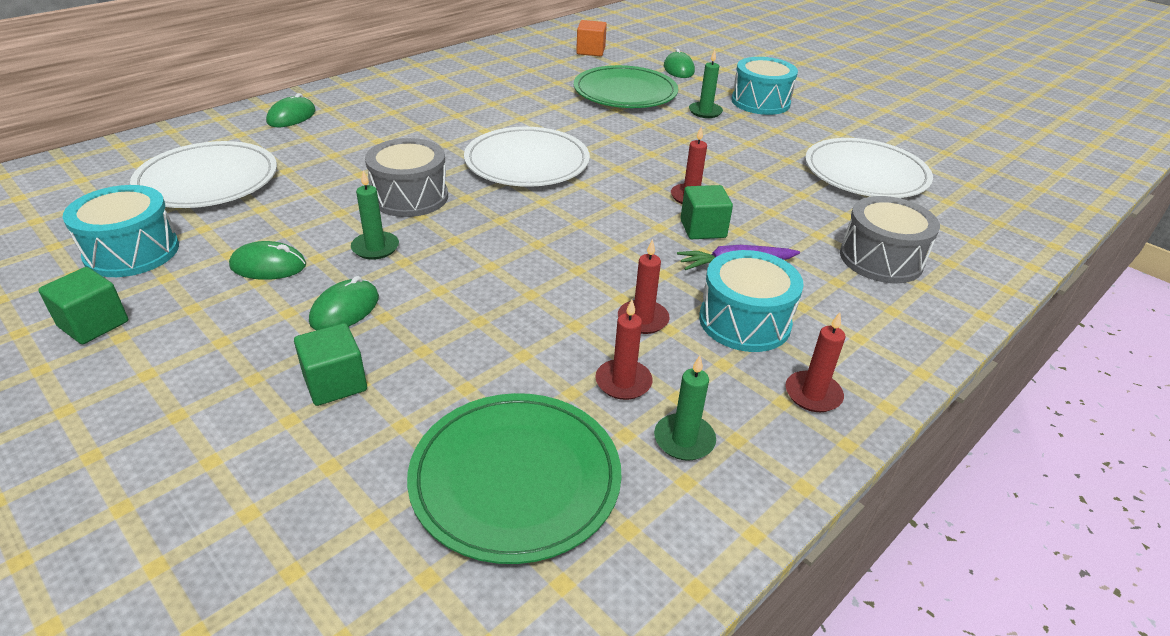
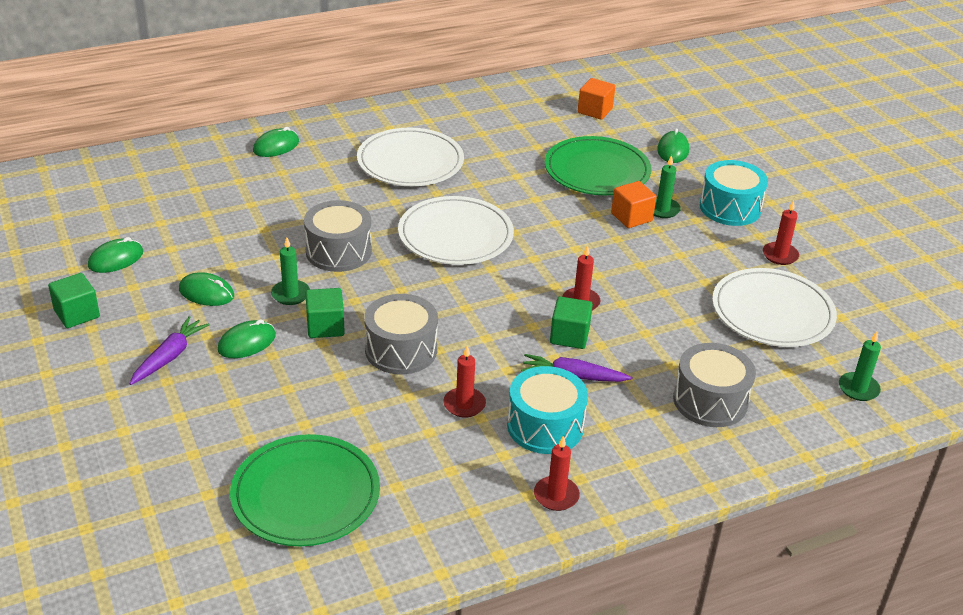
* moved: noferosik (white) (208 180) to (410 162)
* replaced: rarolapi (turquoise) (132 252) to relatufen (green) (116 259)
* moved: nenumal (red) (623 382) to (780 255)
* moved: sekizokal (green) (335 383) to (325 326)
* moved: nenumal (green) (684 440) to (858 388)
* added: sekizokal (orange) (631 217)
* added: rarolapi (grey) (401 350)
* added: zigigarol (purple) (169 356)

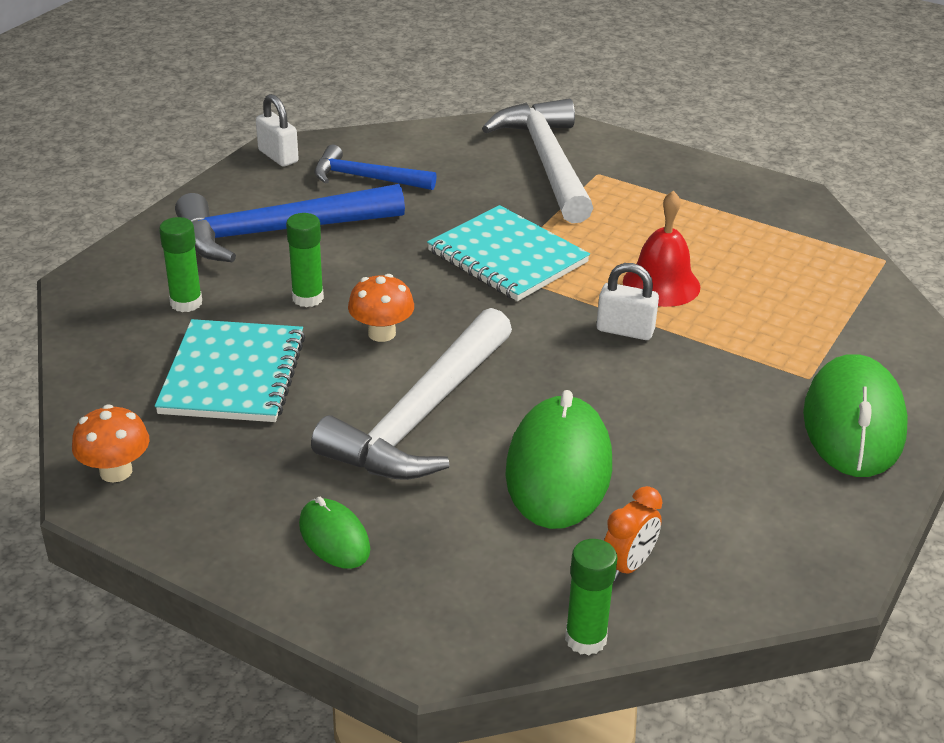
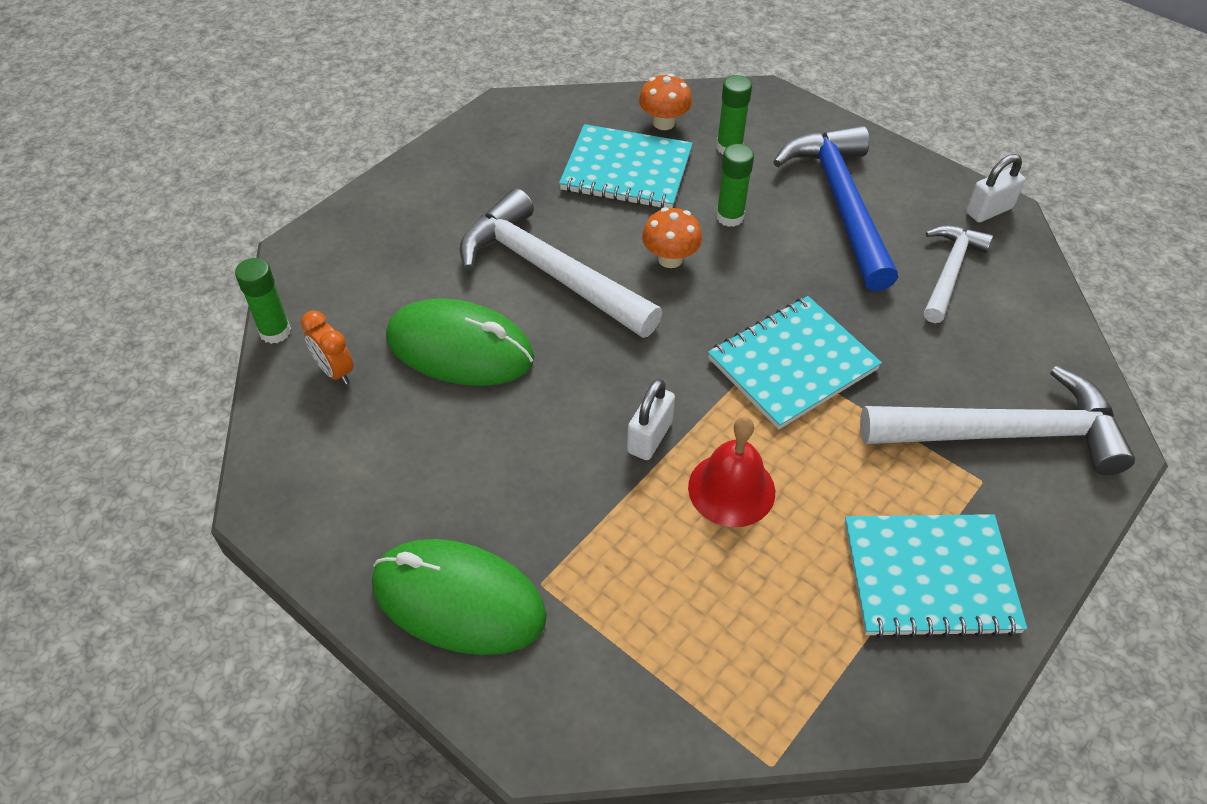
* recoloured: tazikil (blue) (366 178) to tazikil (white) (949 271)
* moved: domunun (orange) (116 471) to (664 123)
* removed: relatufen (green) (334 537)
* added: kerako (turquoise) (929 577)

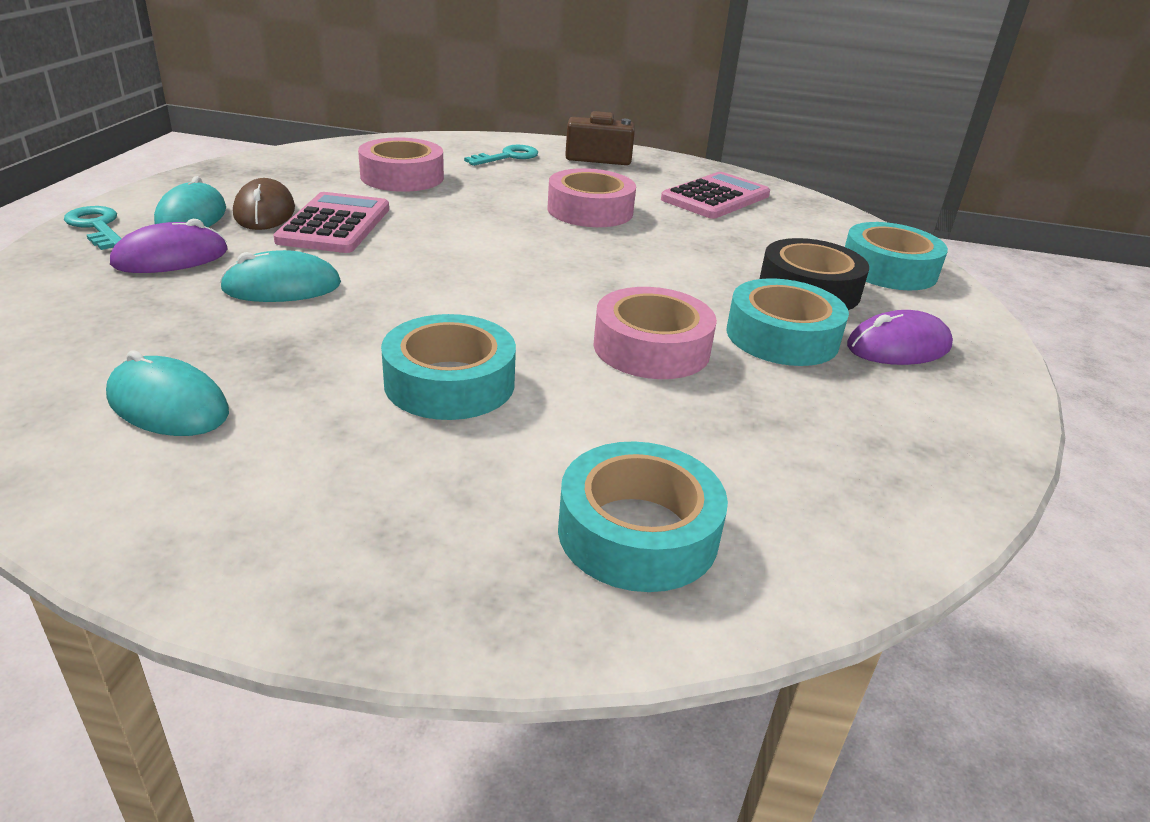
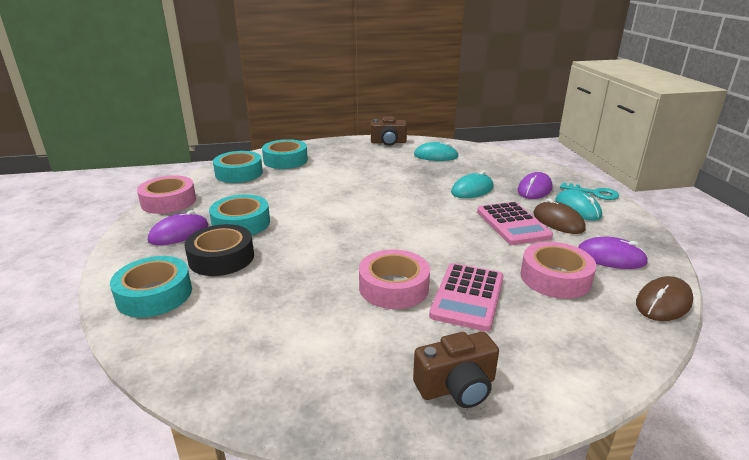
* removed: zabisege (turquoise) (508 157)
* moved: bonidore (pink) (715 197) to (467 297)
* moved: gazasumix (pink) (651 348) to (168 201)
* moved: gazasumix (turquoise) (449 382) to (239 173)
* added: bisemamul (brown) (388 142)
* added: relatufen (purple) (610 257)
* added: relatufen (brown) (663 302)

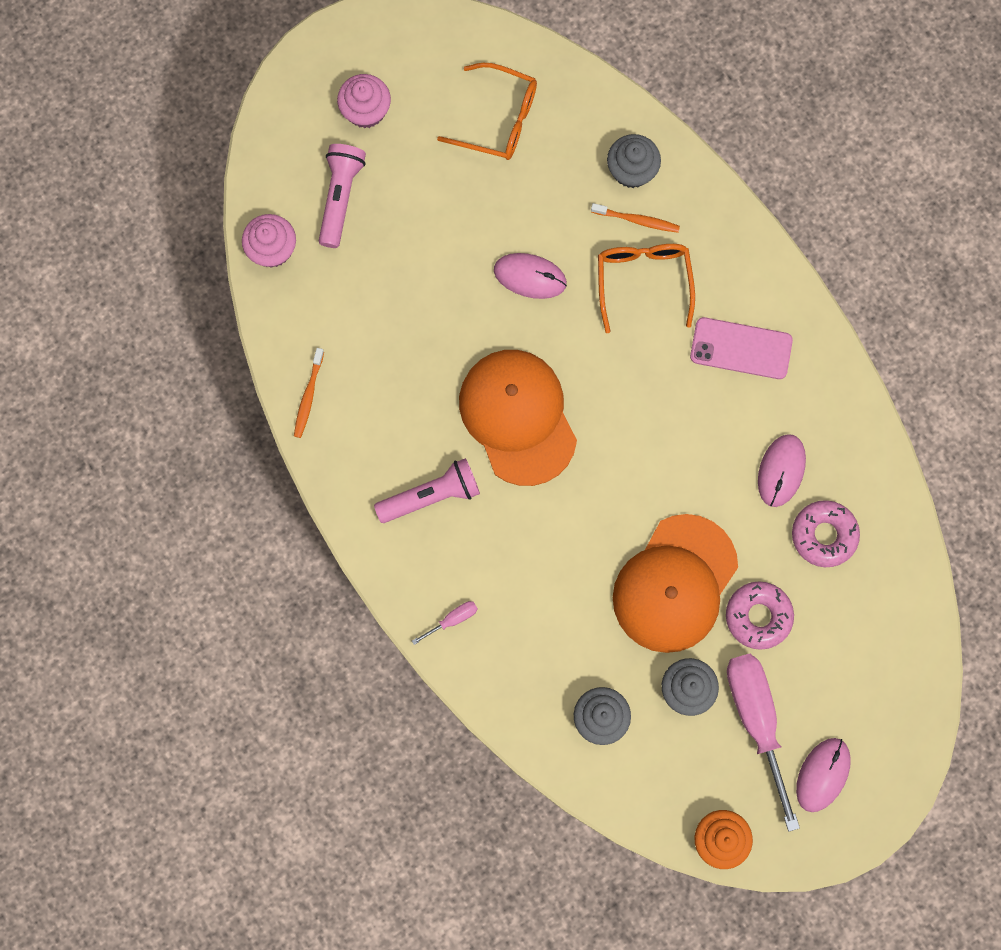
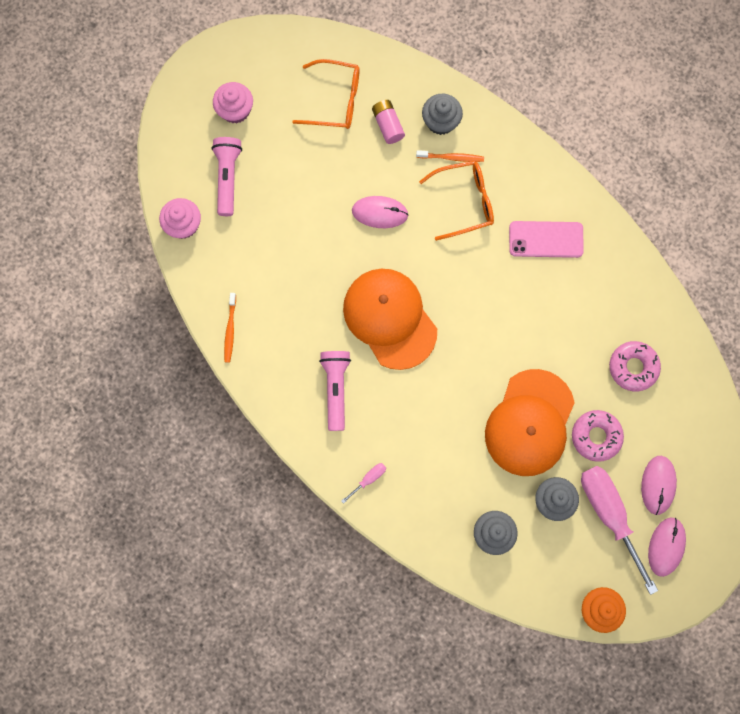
* turned: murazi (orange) (643 281) = (464 202) 90 degrees clockwise
* moved: relatufen (pink) (781 471) to (658 485)
* turned: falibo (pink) (431 495) = (336 389) 60 degrees counterclockwise
* added: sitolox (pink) (387 125)

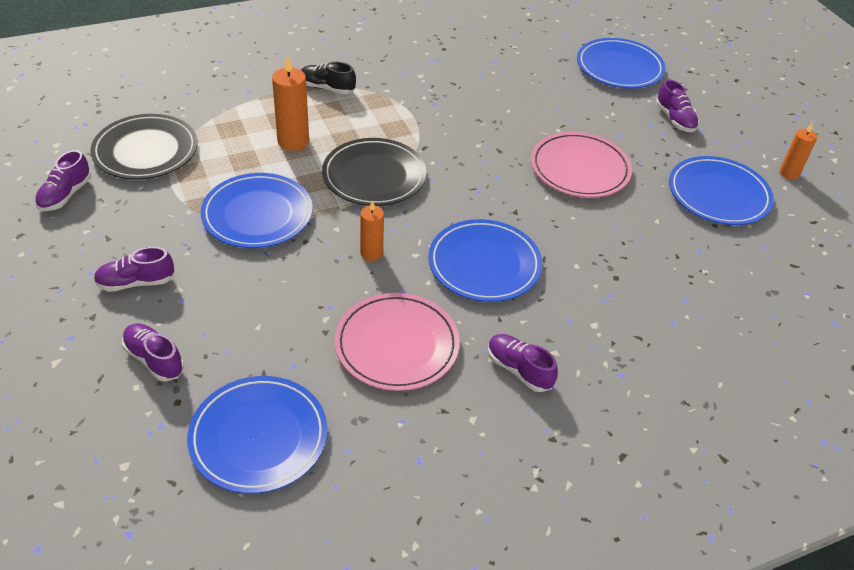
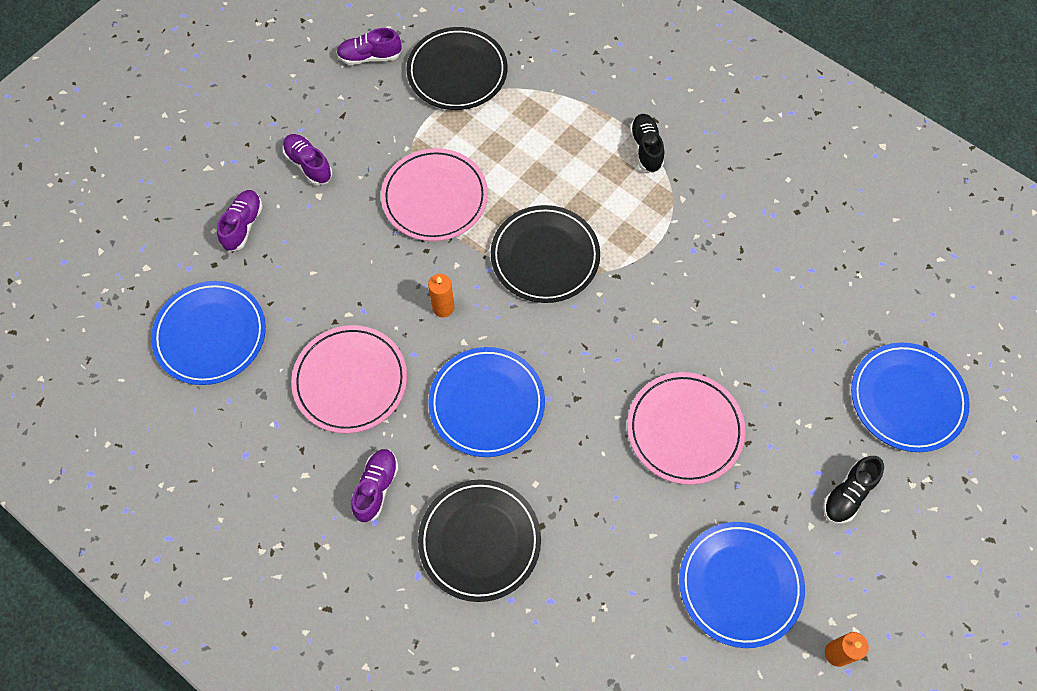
* removed: nenumal (orange) (293 141)
* recoloured: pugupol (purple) (674 119) to pugupol (black) (848 494)
* recoloured: noferosik (blue) (257 214) to noferosik (pink) (435 197)
* added: noferosik (black) (479 541)

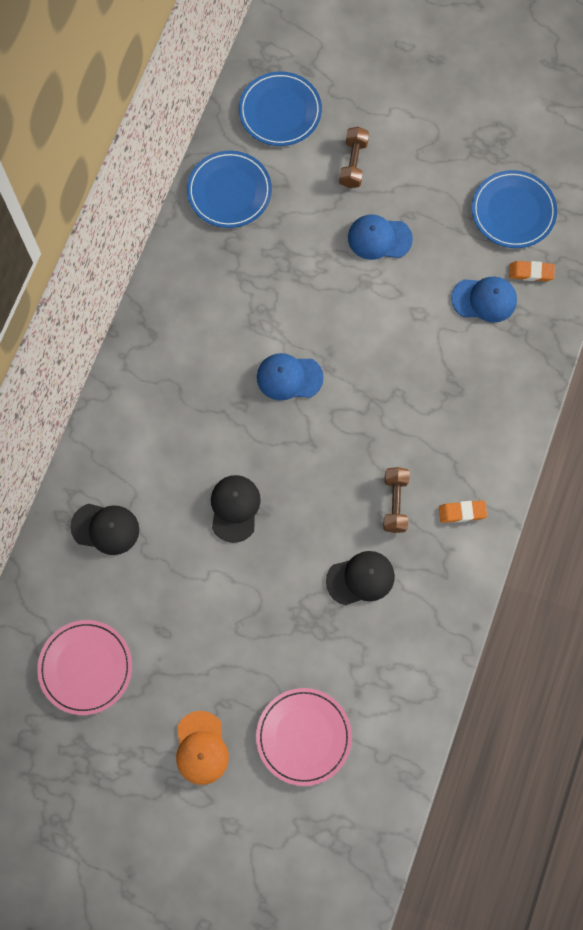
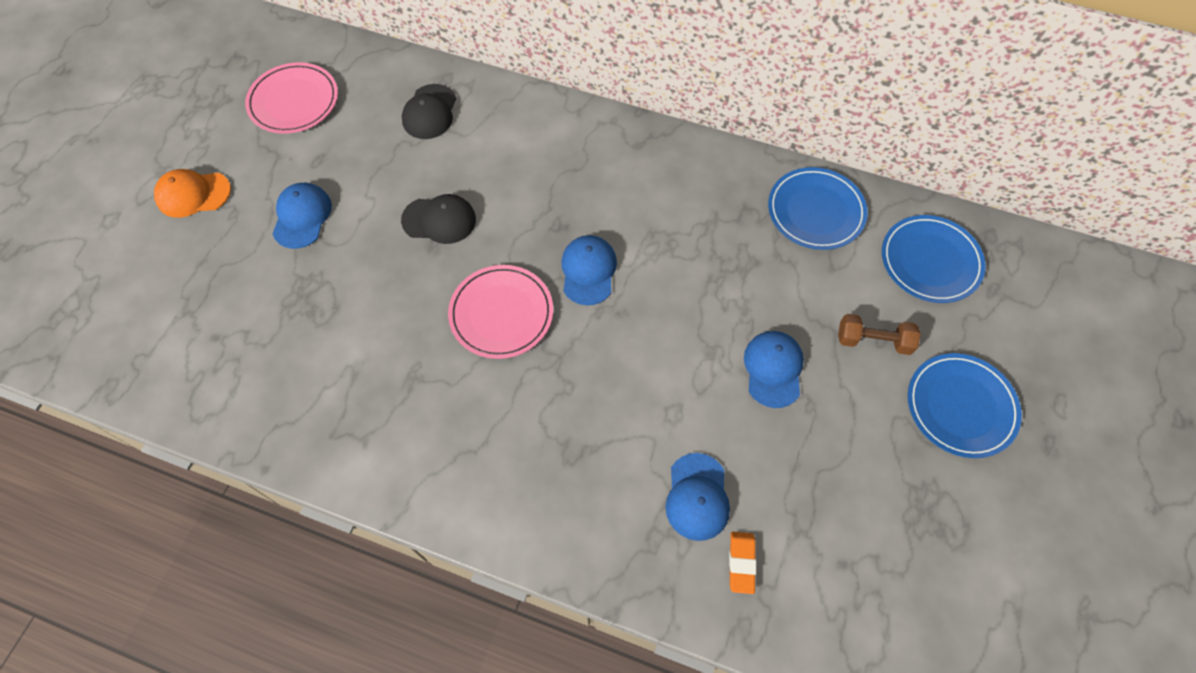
* moved: noferosik (blue) (513 211) to (960 406)
* removed: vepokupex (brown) (395 503)
* removed: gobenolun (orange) (462 512)
* removed: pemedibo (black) (360 578)
* moved: noferosik (pink) (303 736) to (501 313)
* added: pemedibo (blue) (302 217)

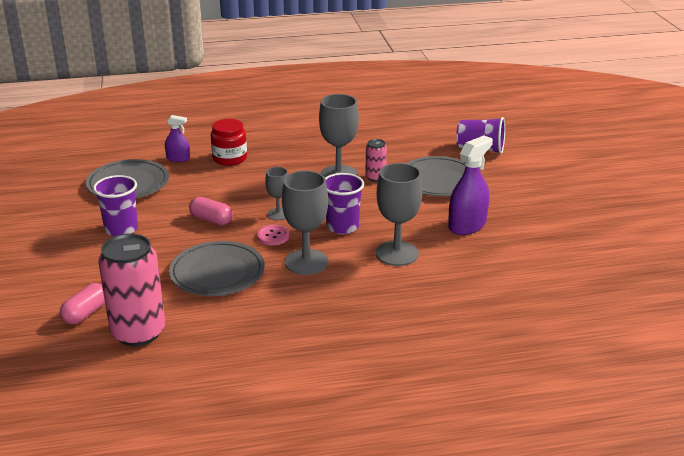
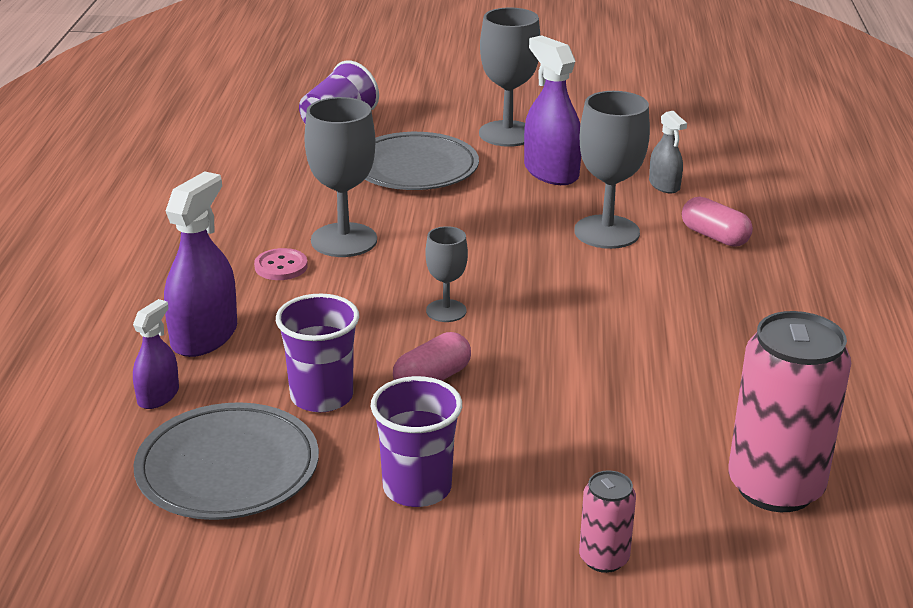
* replaced: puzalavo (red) (230 158) to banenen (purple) (204 336)
* moved: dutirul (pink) (375 177) to (604 558)
* moved: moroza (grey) (306 262) to (507 134)
* moved: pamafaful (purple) (342 227) to (321 396)
* moved: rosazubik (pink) (273 236) to (281 266)
* removed: noferosik (grey) (217 273)
* moved: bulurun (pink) (86 313) to (714 236)
* added: banenen (grey) (664 185)

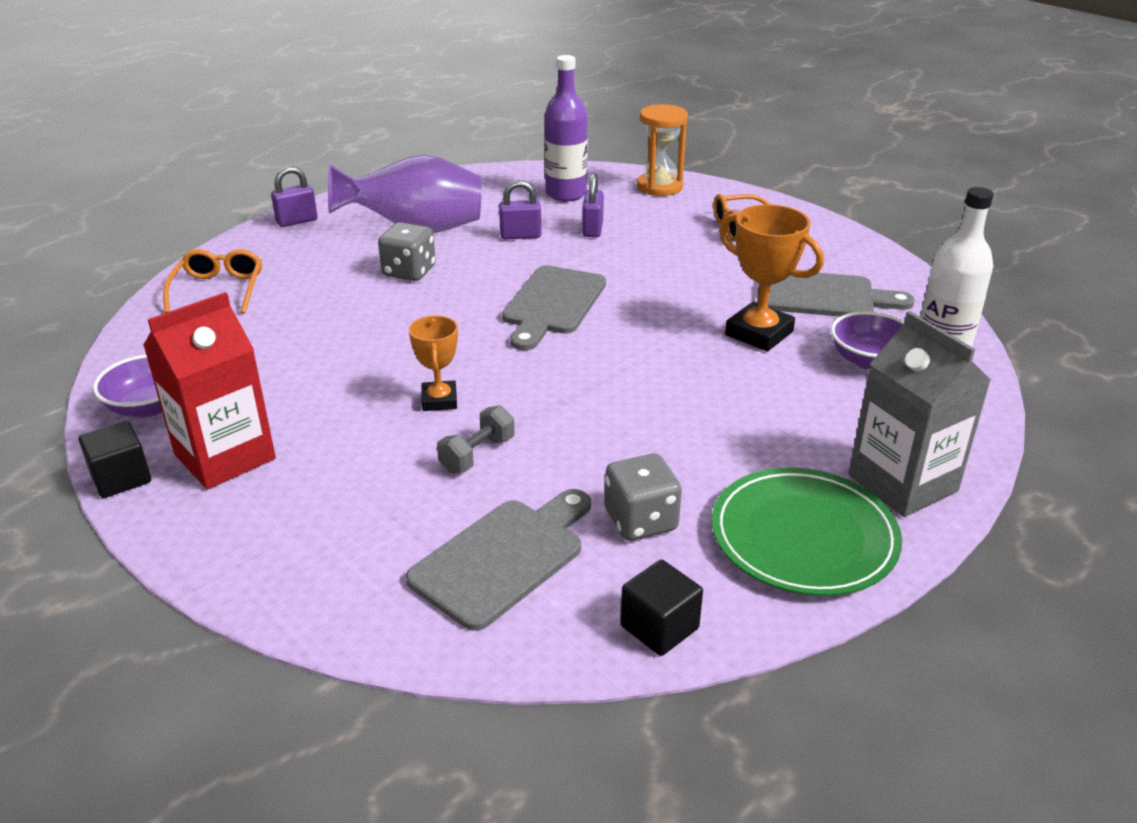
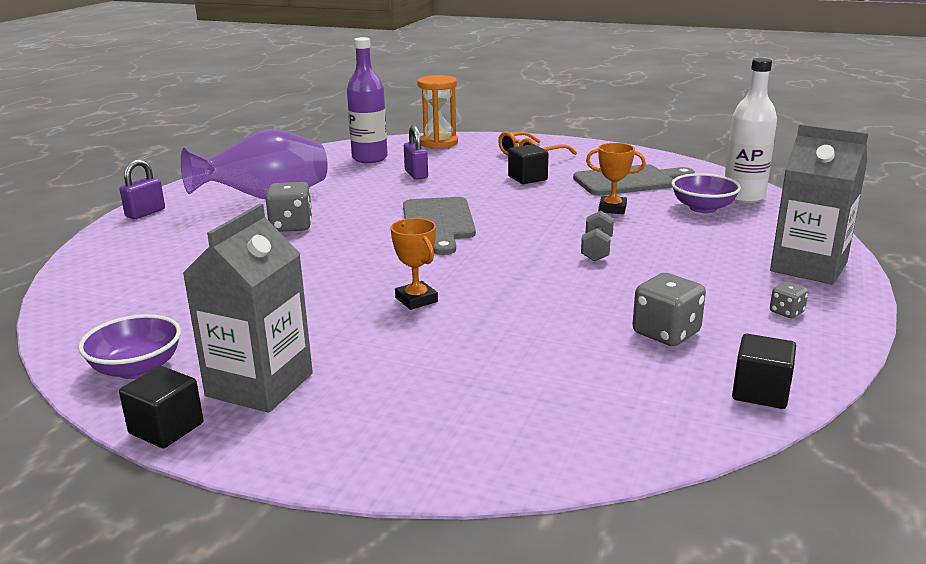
* removed: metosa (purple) (520 235)
* resized: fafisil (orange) (759 333) = (612 209) x0.62
* removed: murazi (orange) (219 289)
* recoloured: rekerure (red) (225 457) to rekerure (grey) (259 385)
* moved: vepokupex (grey) (477 454) to (596 249)
* replaced: noferosik (green) (803 537) to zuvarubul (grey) (786 312)
* removed: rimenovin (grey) (503 558)
* added: sekizokal (black) (527 178)

